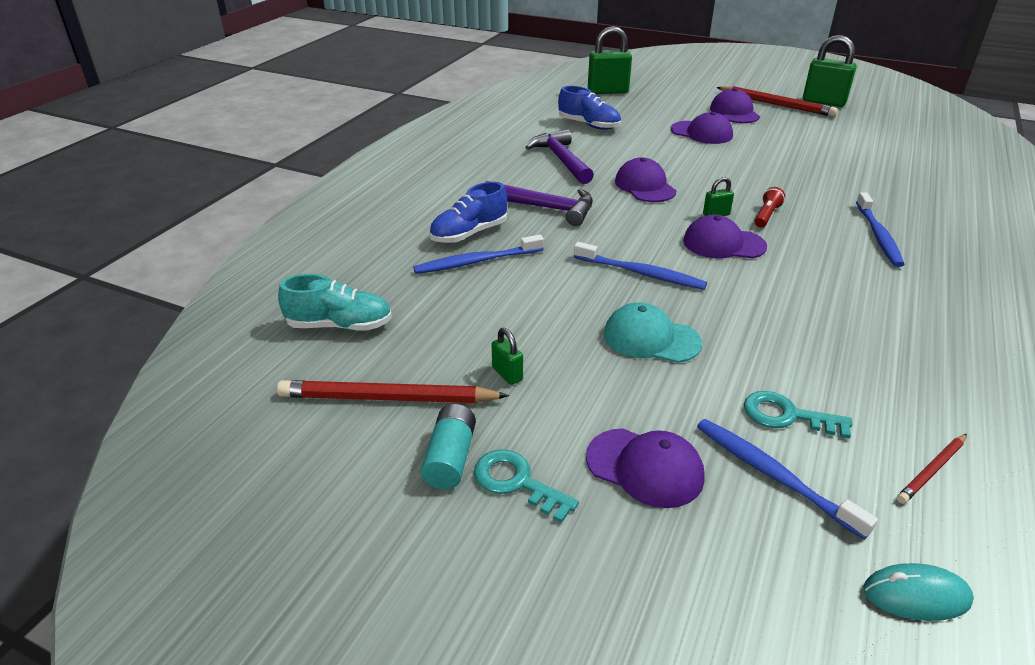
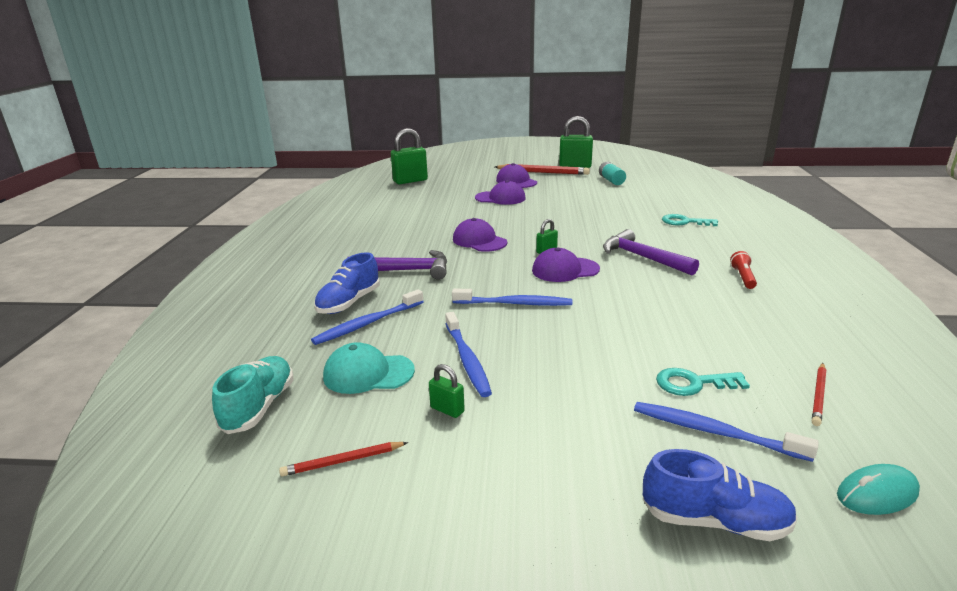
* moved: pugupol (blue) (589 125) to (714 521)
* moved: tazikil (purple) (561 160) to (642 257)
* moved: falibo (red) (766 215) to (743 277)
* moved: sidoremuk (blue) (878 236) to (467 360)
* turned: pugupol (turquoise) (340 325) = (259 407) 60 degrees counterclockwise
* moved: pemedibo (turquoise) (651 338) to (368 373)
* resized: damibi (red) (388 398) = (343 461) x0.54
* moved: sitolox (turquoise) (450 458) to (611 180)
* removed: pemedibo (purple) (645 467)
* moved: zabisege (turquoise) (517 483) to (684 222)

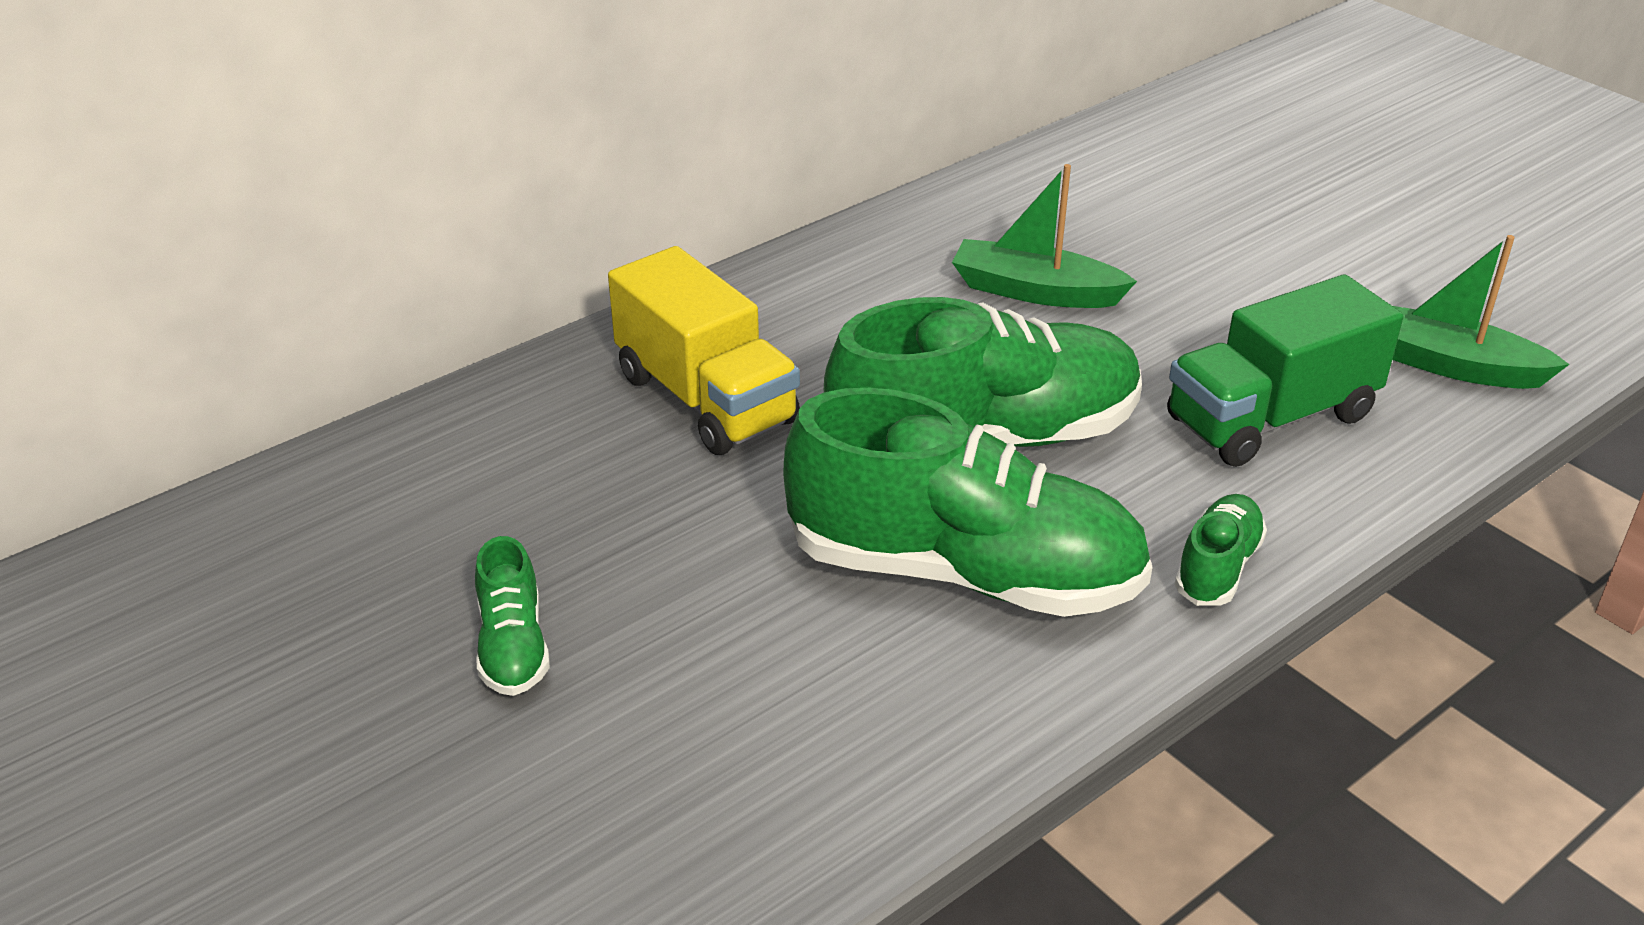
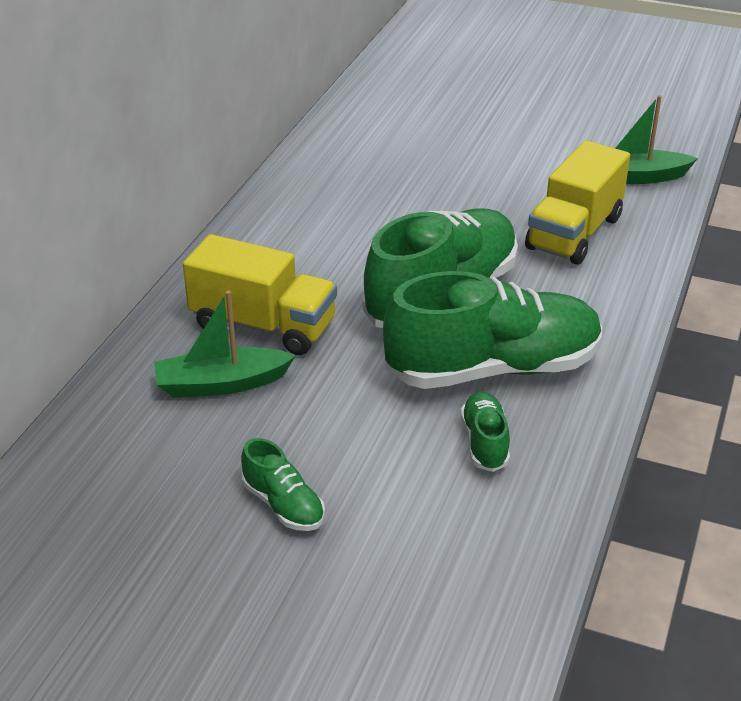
* moved: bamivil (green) (1035 291) to (221 384)
* recoloured: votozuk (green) (1270 418) to votozuk (yellow) (574 233)
* moved: pugupol (green) (1217 567) to (484 442)

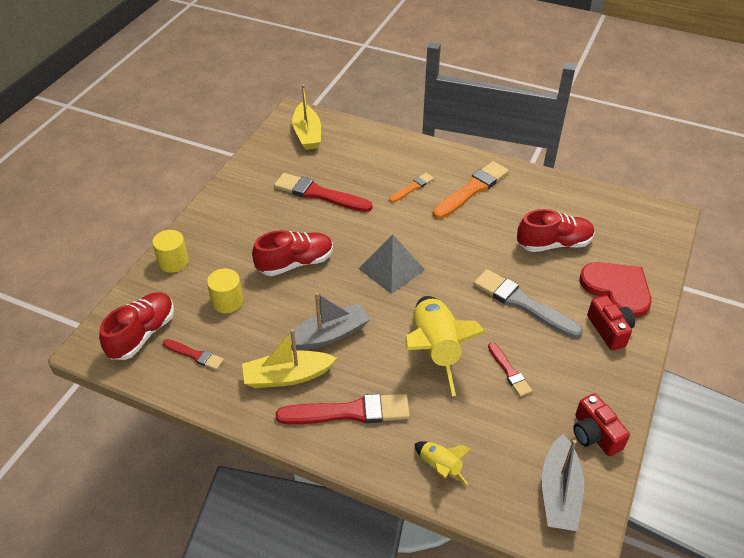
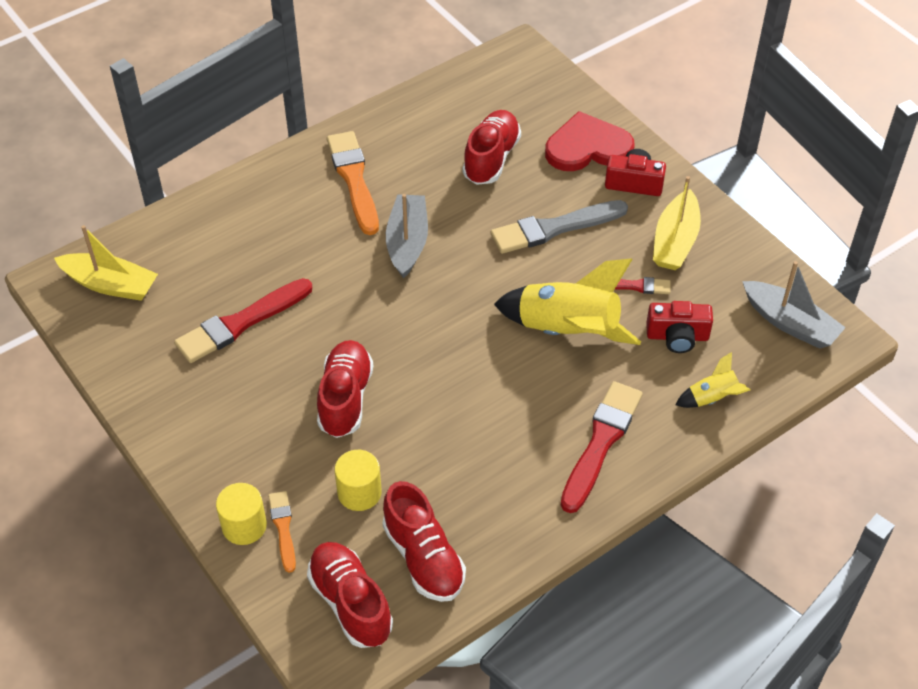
* moved: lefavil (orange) (412 187) to (283 528)
* removed: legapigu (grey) (391 269)
* moved: bamivil (grey) (329 335) to (407 242)
* moved: bamivil (yellow) (287 376) to (675 241)
* replaced: lefavil (red) (195 355) to pugupol (red) (423 558)
* moved: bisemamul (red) (594 434) to (677 336)

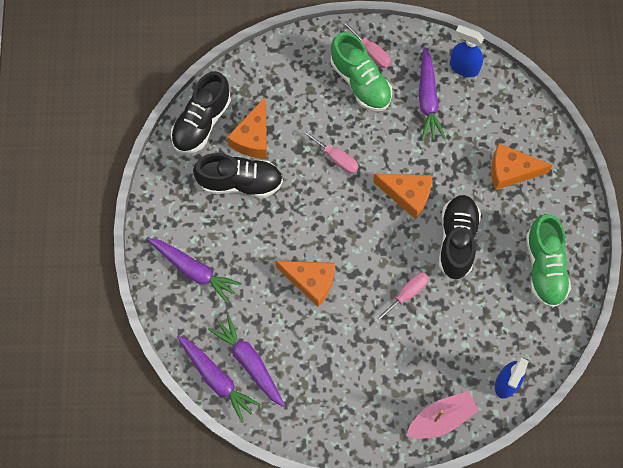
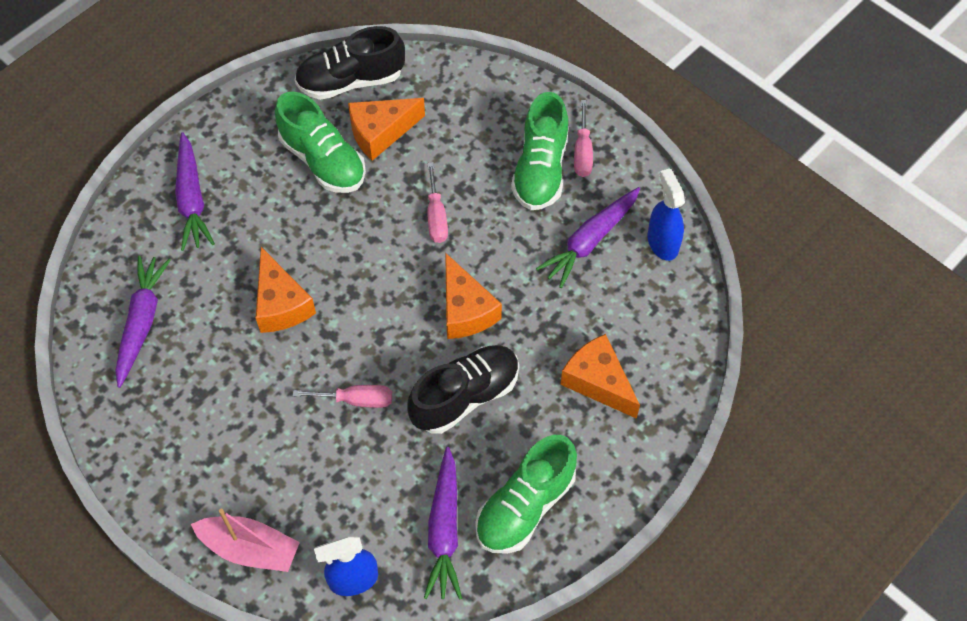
* recoloured: pugupol (black) (240 182) to pugupol (green) (323 160)
* moved: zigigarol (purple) (217 379) to (444 530)

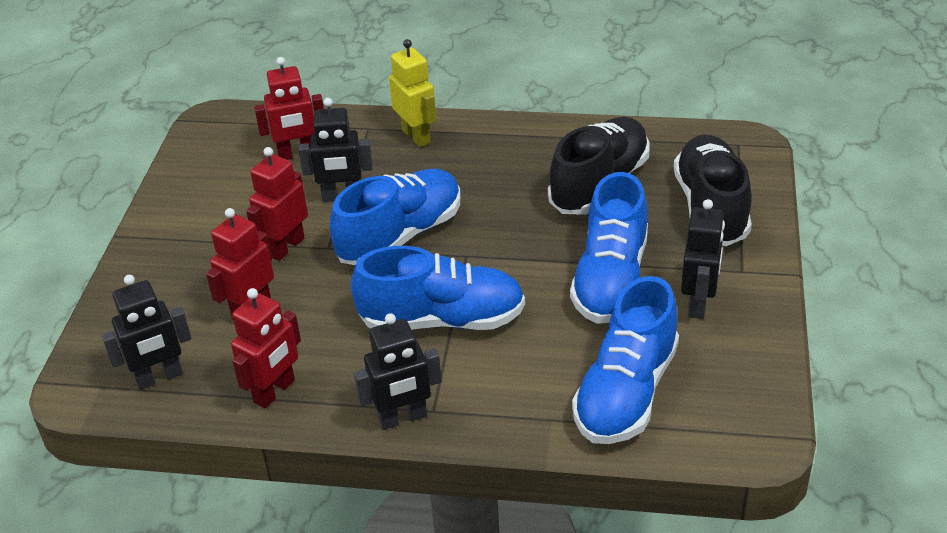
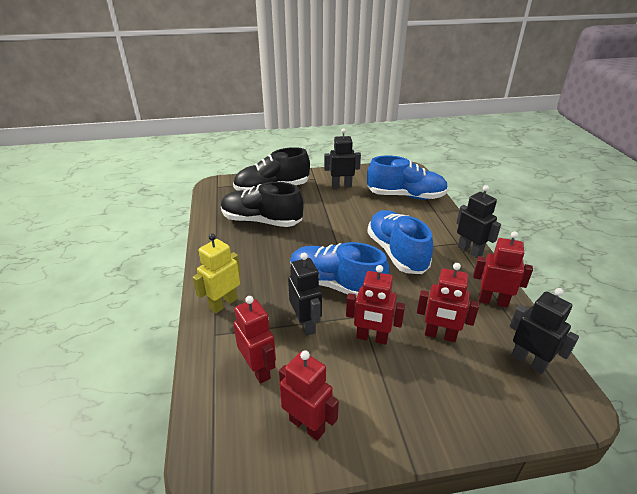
* removed: pugupol (blue) (611 280)
* added: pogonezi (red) (307 425)

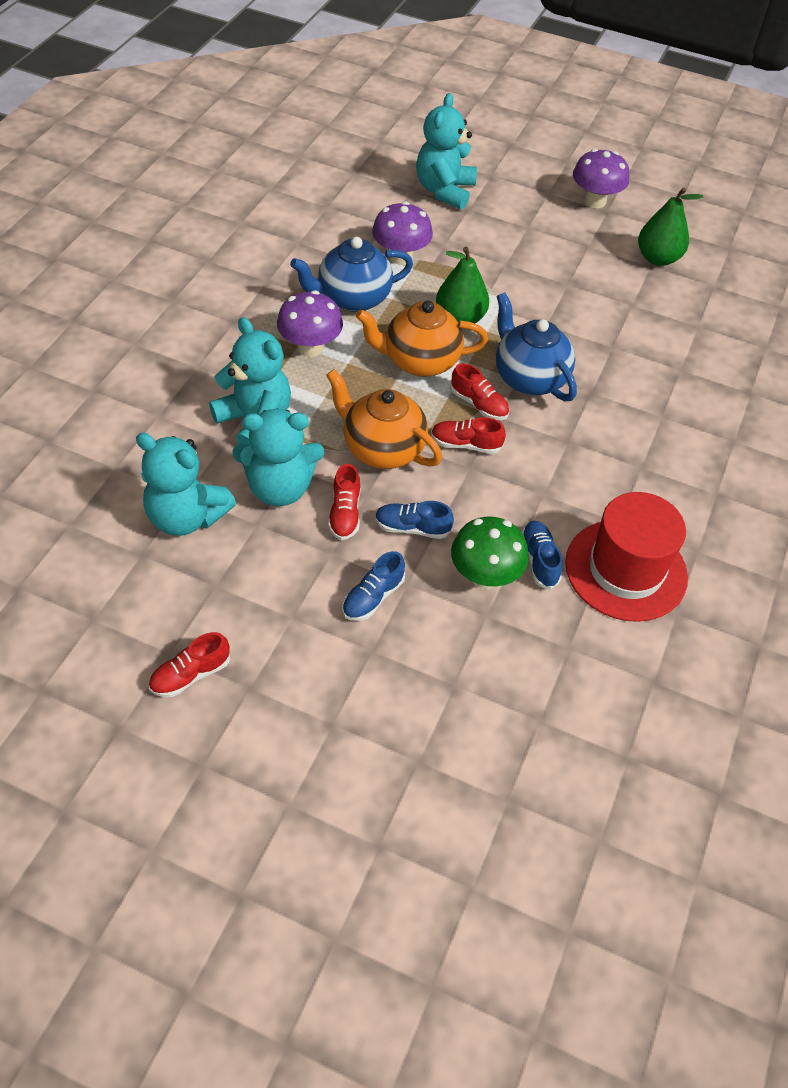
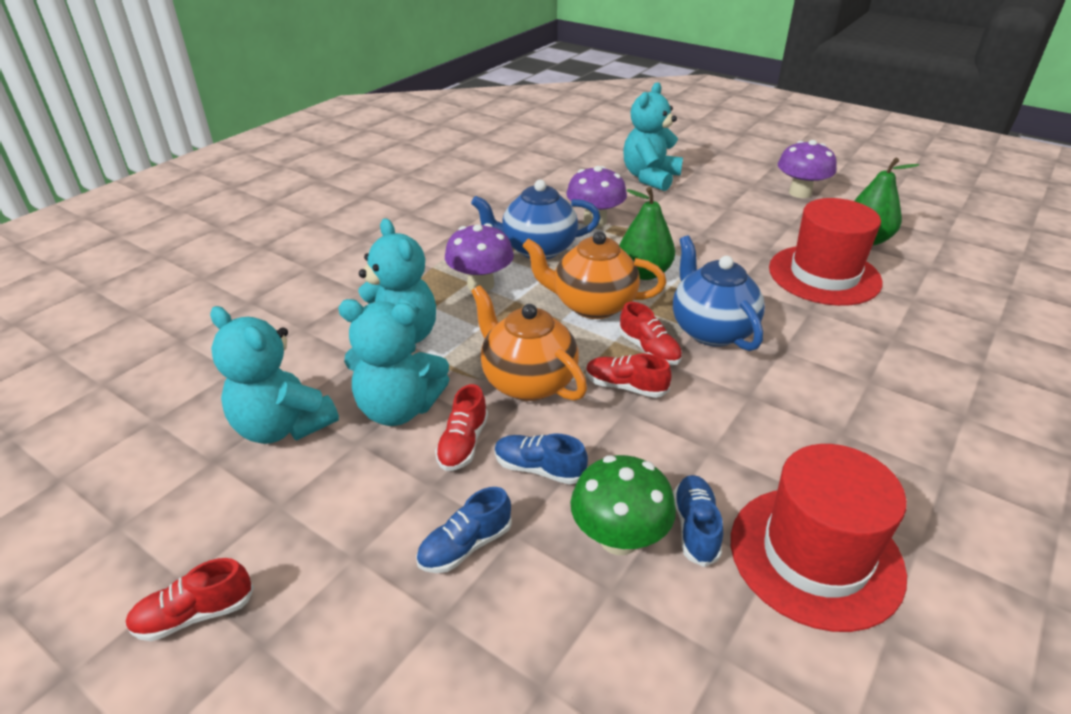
* added: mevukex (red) (824 275)

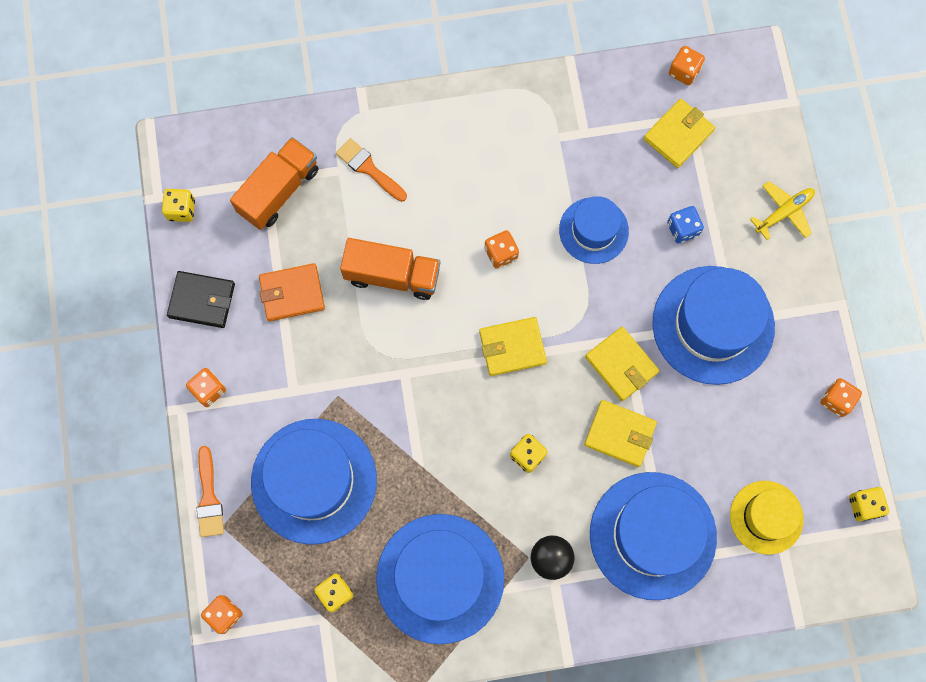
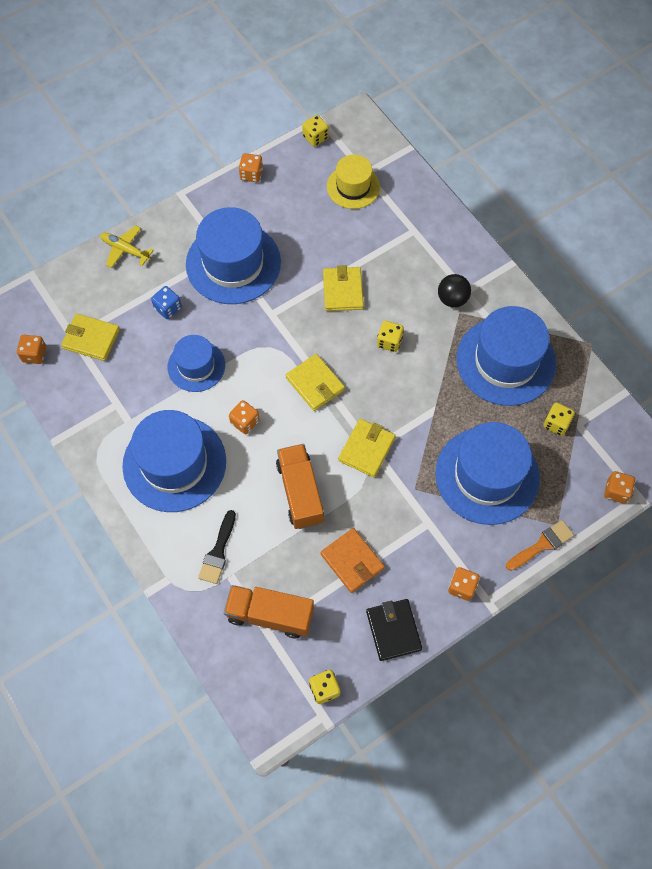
* recoloured: lefavil (orange) (368 168) to lefavil (black) (218 551)
* moved: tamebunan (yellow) (621 365) to (367 449)
* moved: mevukex (blue) (652 535) to (174 463)

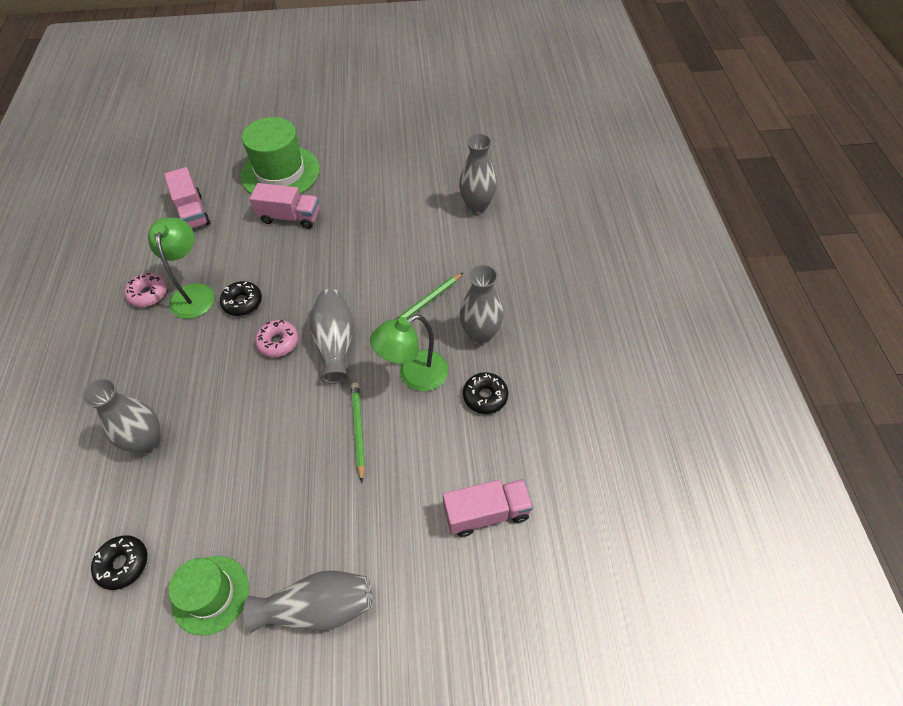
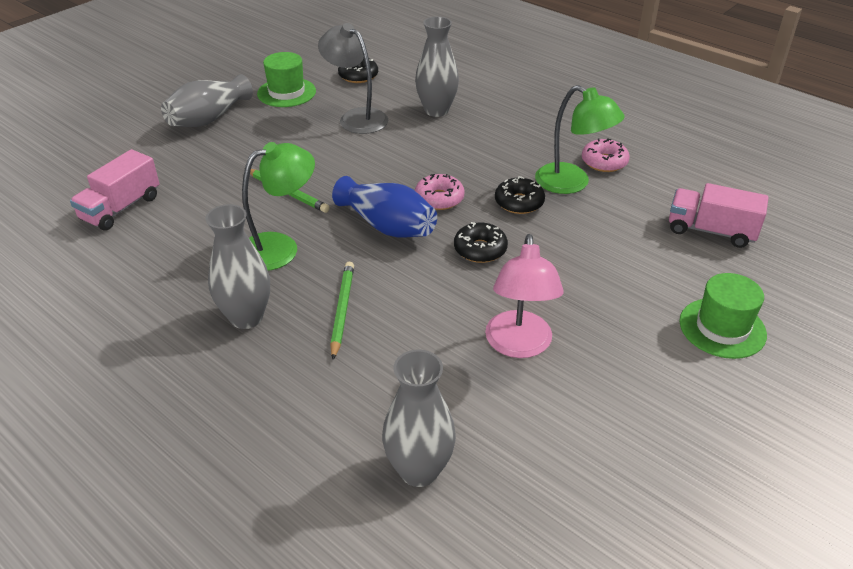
* resized: mevukex (green) (280 173) = (722 328) x0.63
* removed: votozuk (pink) (290 217)
* recoloured: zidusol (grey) (335 343) to zidusol (blue) (387 226)
* turned: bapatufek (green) (414 376) = (280 247) 45 degrees clockwise
* moved: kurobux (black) (485 396) to (480 249)
* added: bapatufek (grey) (356 117)
* added: bapatufek (pink) (519 345)

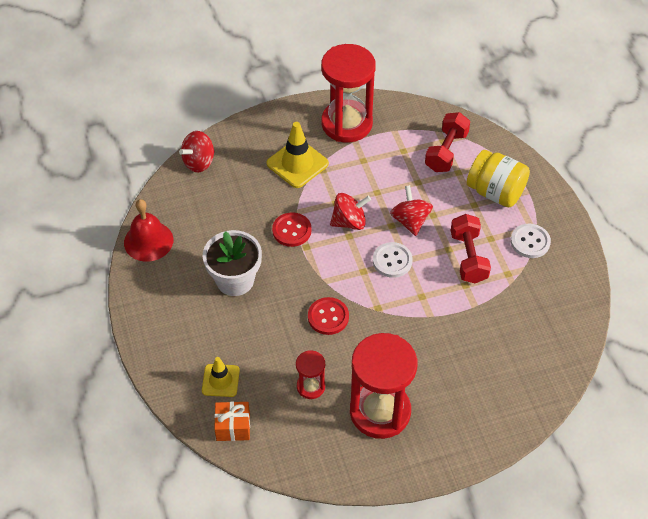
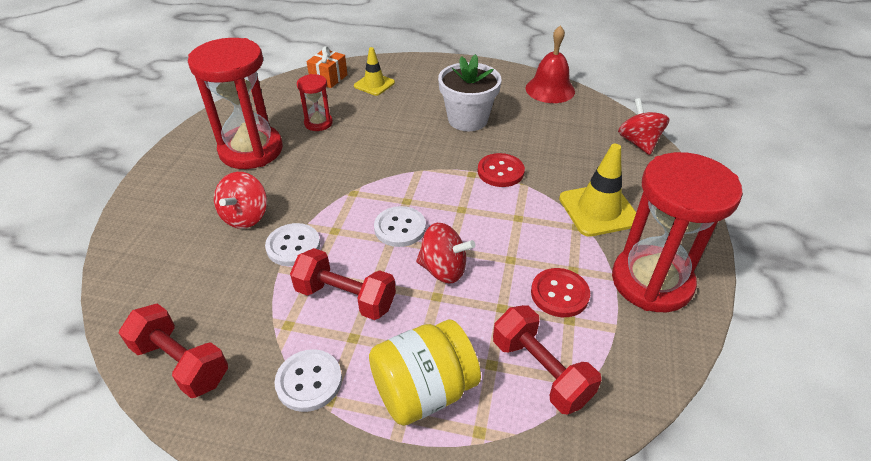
* moved: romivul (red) (349 222) to (246 216)
* moved: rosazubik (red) (328 317) to (559 294)
* added: rosazubik (white) (293 246)
* added: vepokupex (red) (181 363)

